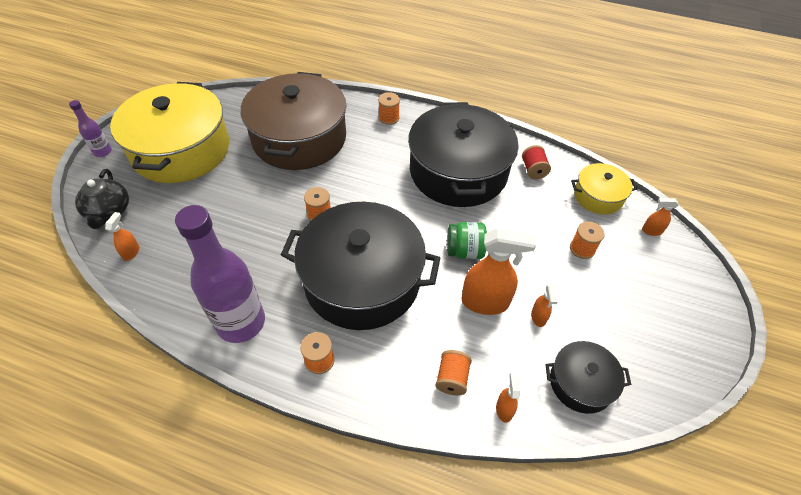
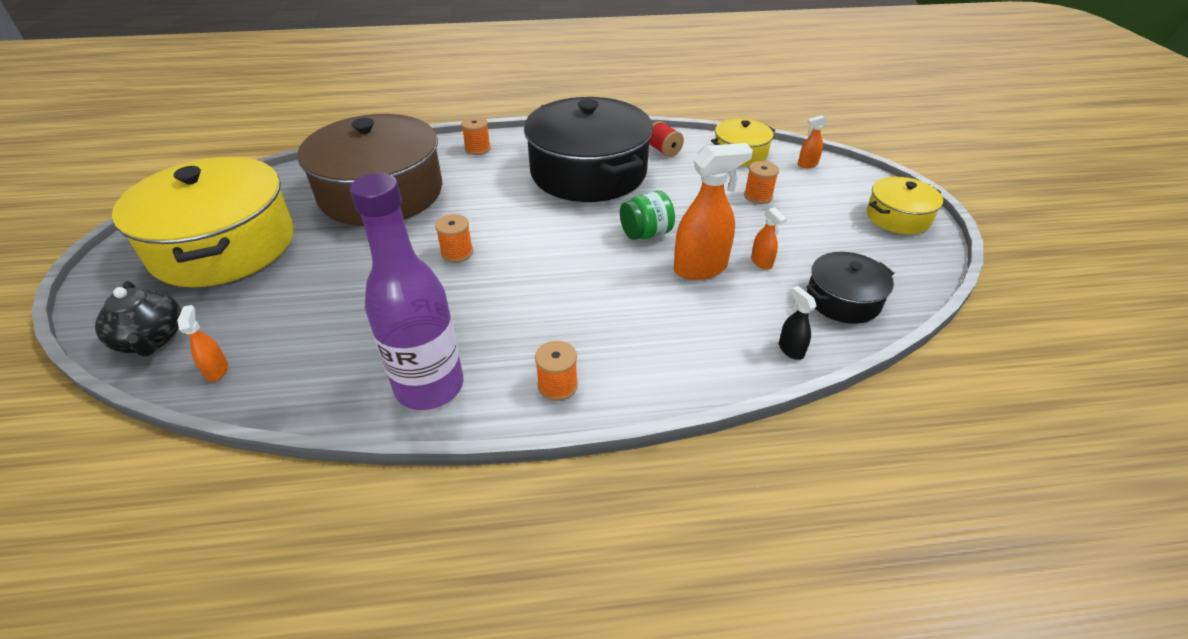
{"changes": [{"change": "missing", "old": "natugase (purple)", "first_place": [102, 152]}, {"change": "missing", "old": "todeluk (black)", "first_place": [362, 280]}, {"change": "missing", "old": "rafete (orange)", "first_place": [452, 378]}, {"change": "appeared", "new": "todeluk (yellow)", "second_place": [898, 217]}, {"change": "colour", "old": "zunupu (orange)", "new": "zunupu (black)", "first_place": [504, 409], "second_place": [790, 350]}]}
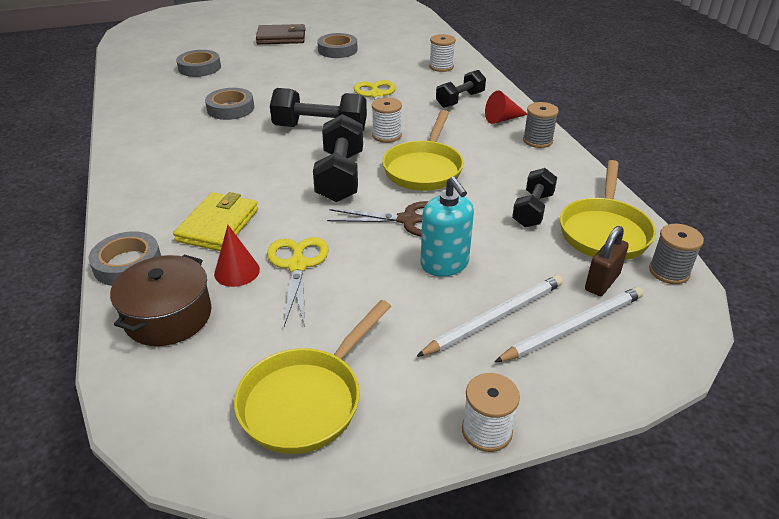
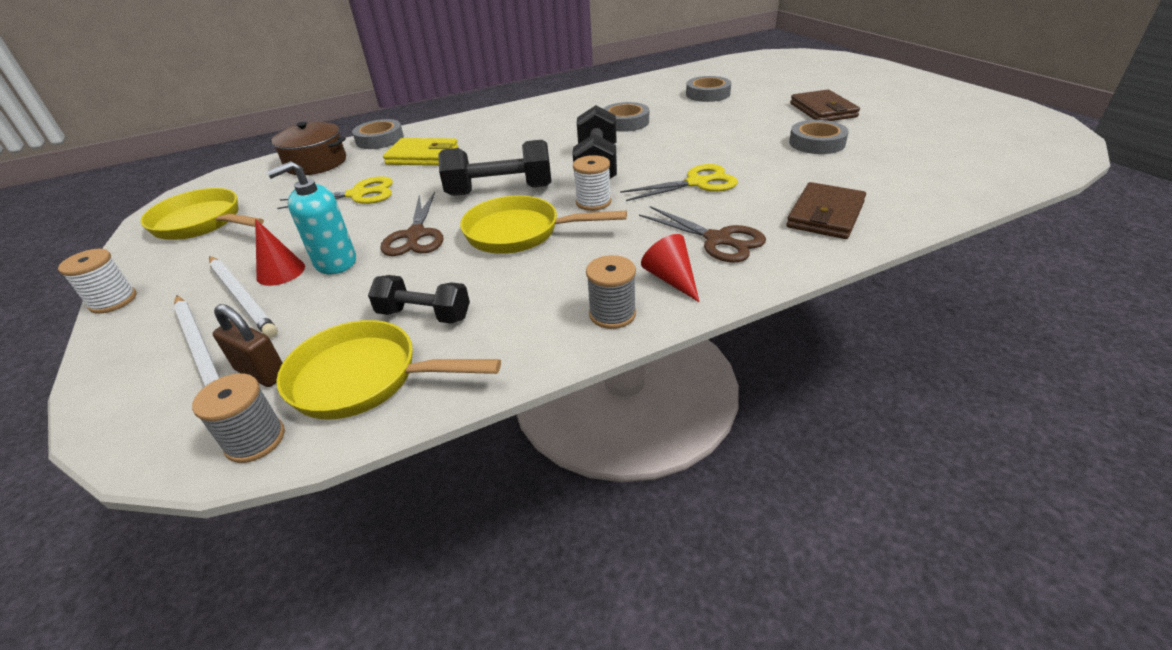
{"changes": [{"change": "relocated", "old": "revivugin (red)", "first_place": [237, 271], "second_place": [281, 272]}, {"change": "exchanged", "old": "rafete (white)", "new": "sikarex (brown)", "first_place": [441, 67], "second_place": [825, 215]}, {"change": "exchanged", "old": "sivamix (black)", "new": "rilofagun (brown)", "first_place": [460, 100], "second_place": [718, 240]}]}
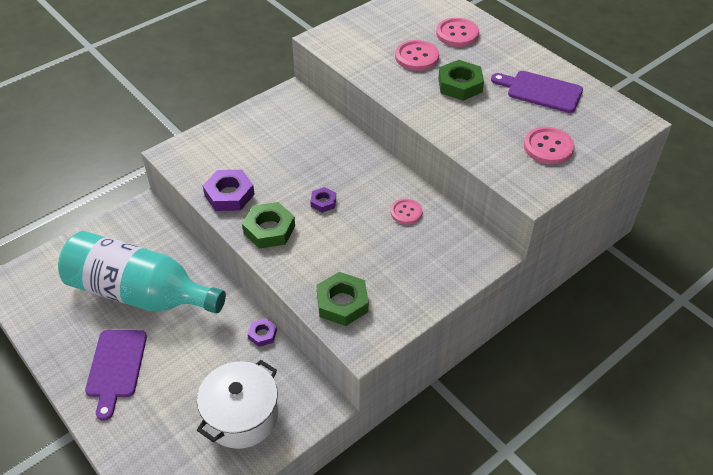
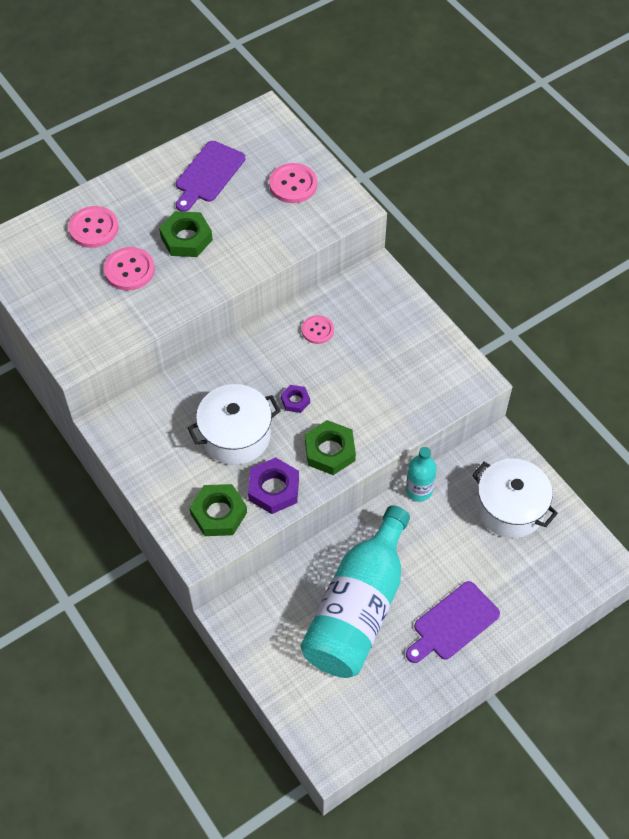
{"changes": [{"change": "appeared", "new": "todeluk (white)", "second_place": [235, 435]}, {"change": "relocated", "old": "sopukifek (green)", "first_place": [342, 303], "second_place": [218, 513]}, {"change": "exchanged", "old": "sopukifek (purple)", "new": "natugase (turquoise)", "first_place": [262, 334], "second_place": [419, 490]}, {"change": "spun", "old": "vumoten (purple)", "first_place": [116, 367], "second_place": [453, 623], "degrees": 135}]}
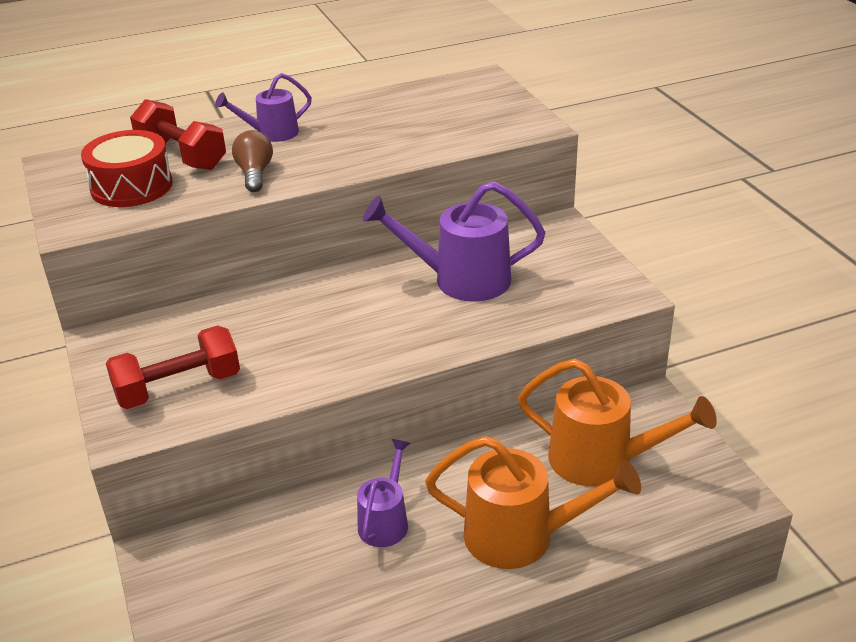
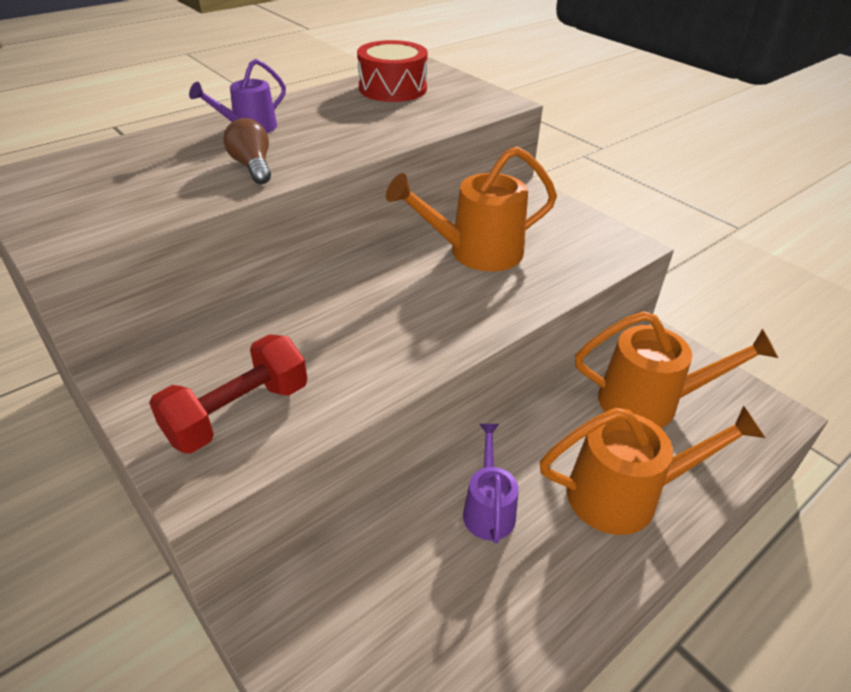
{"changes": [{"change": "missing", "old": "sivamix (red)", "first_place": [181, 156]}, {"change": "relocated", "old": "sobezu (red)", "first_place": [131, 186], "second_place": [392, 88]}, {"change": "colour", "old": "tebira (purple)", "new": "tebira (orange)", "first_place": [460, 280], "second_place": [475, 252]}]}
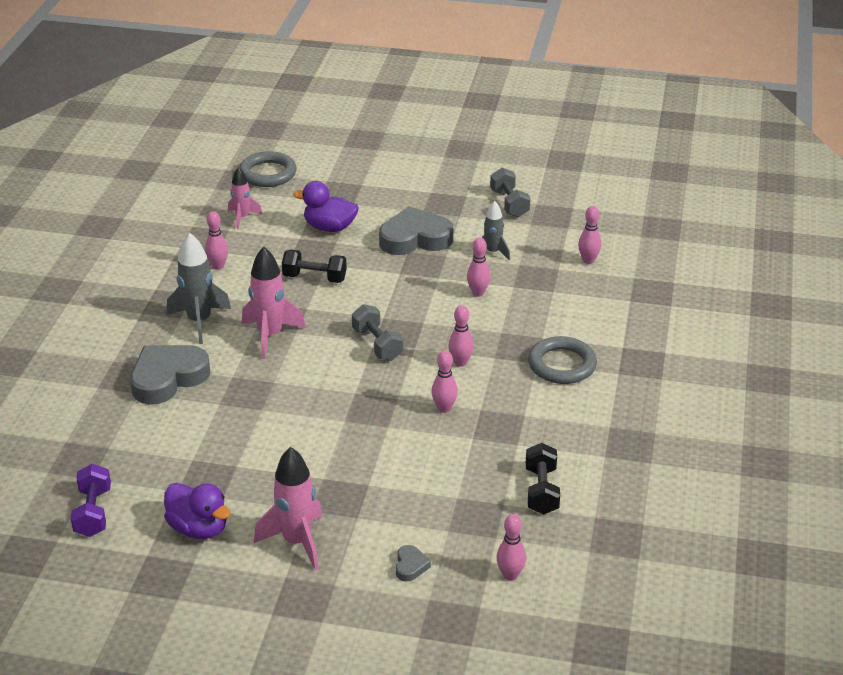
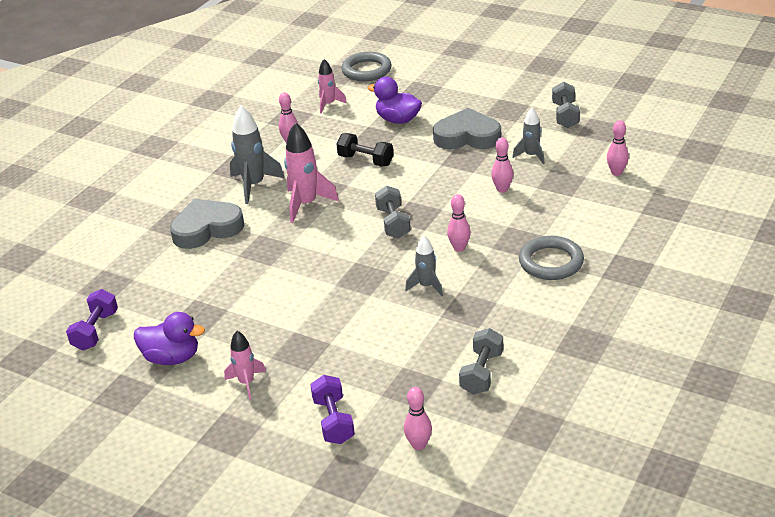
{"changes": [{"change": "exchanged", "old": "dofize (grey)", "new": "sivamix (purple)", "first_place": [410, 566], "second_place": [333, 421]}, {"change": "exchanged", "old": "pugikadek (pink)", "new": "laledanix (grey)", "first_place": [444, 408], "second_place": [426, 286]}, {"change": "colour", "old": "sivamix (black)", "new": "sivamix (grey)", "first_place": [541, 491], "second_place": [482, 373]}, {"change": "spun", "old": "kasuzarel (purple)", "first_place": [199, 528], "second_place": [172, 358], "degrees": -45}, {"change": "size", "old": "laledanix (pink)", "first_place": [297, 542], "second_place": [246, 383], "factor": 0.61}]}
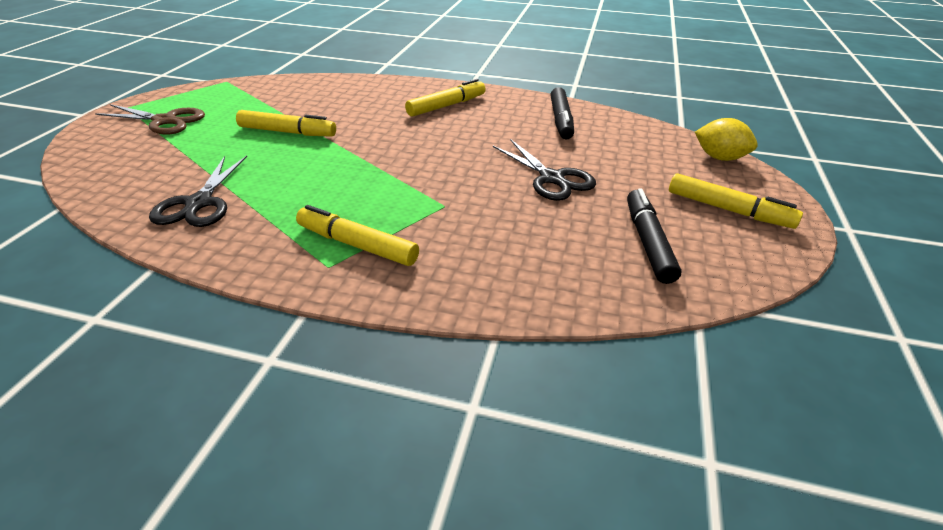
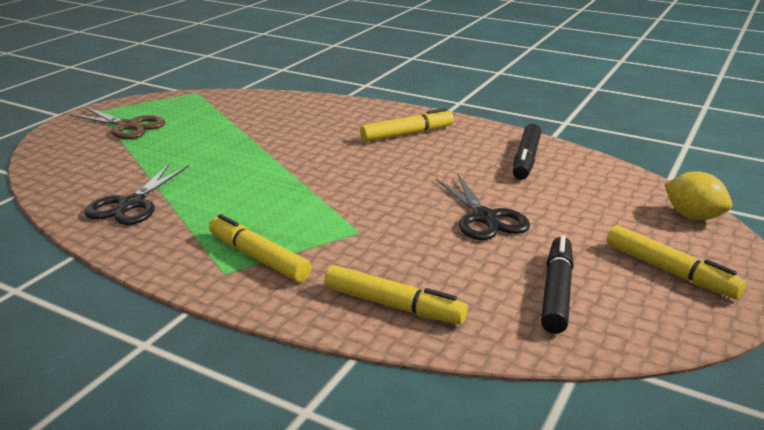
{"changes": [{"change": "relocated", "old": "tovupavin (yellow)", "first_place": [287, 132], "second_place": [393, 305]}]}
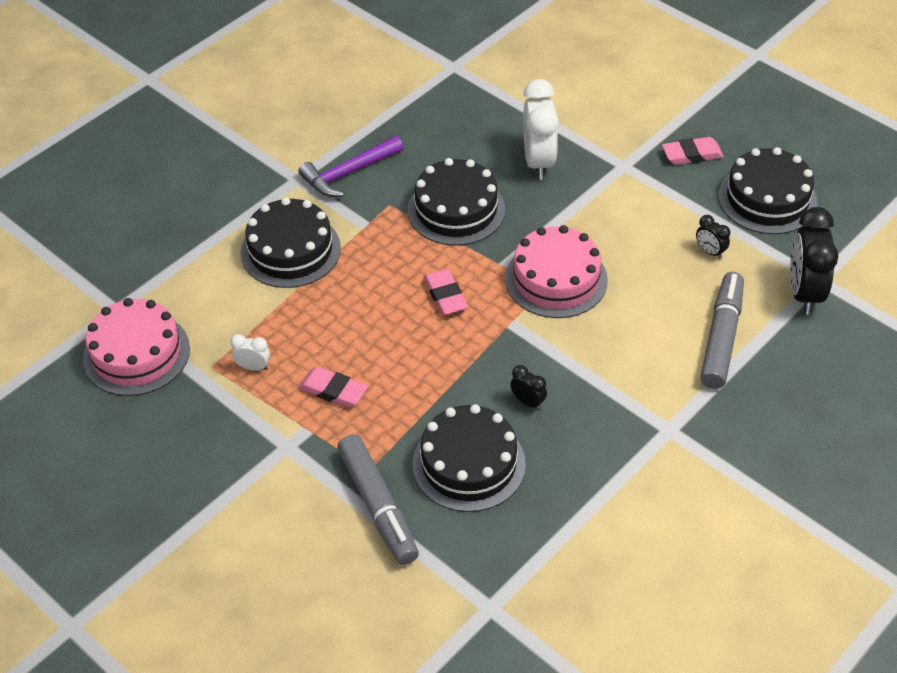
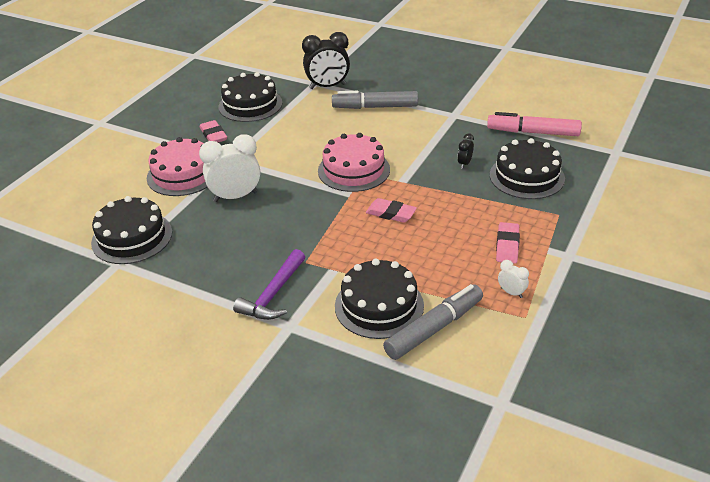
{"changes": [{"change": "missing", "old": "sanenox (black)", "first_place": [710, 252]}, {"change": "appeared", "new": "tovupavin (pink)", "second_place": [533, 132]}, {"change": "relocated", "old": "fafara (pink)", "first_place": [136, 353], "second_place": [183, 174]}, {"change": "relocated", "old": "tovupavin (grey)", "first_place": [378, 506], "second_place": [434, 328]}, {"change": "relocated", "old": "fafara (black)", "first_place": [456, 210], "second_place": [132, 237]}, {"change": "spun", "old": "sanenox (white)", "first_place": [253, 367], "second_place": [511, 292], "degrees": 135}, {"change": "spun", "old": "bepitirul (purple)", "first_place": [349, 173], "second_place": [273, 294], "degrees": 75}, {"change": "spun", "old": "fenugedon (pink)", "first_place": [445, 295], "second_place": [391, 213], "degrees": 60}]}
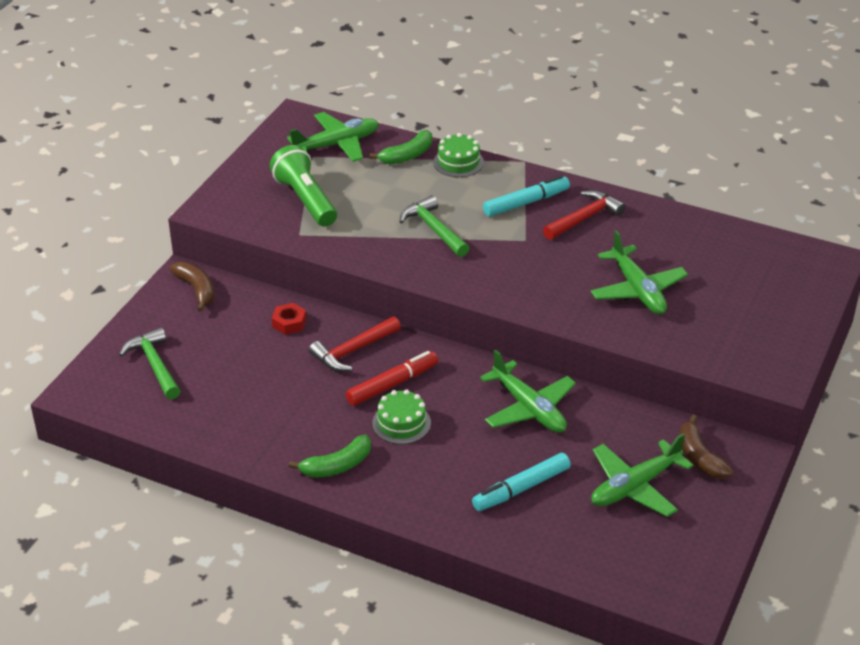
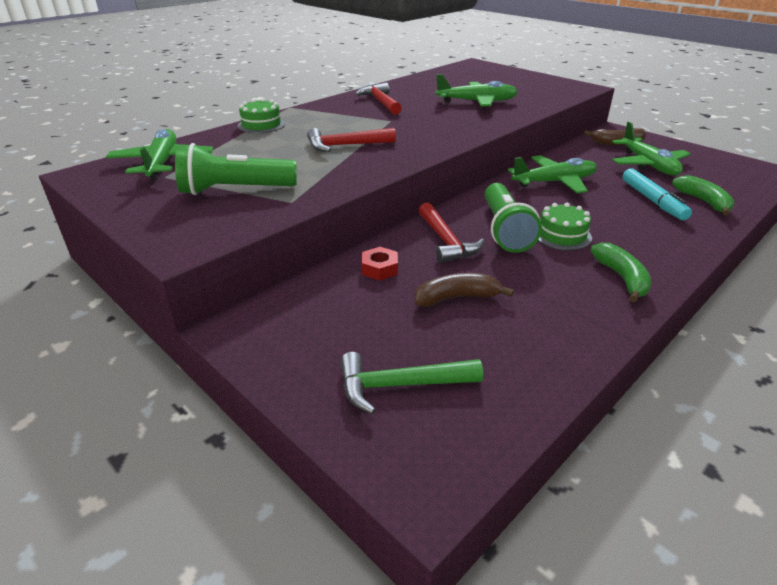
{"changes": [{"change": "missing", "old": "tovupavin (turquoise)", "first_place": [526, 203]}, {"change": "relocated", "old": "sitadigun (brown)", "first_place": [197, 290], "second_place": [456, 298]}, {"change": "relocated", "old": "sitadigun (green)", "first_place": [407, 155], "second_place": [703, 201]}, {"change": "exchanged", "old": "tovupavin (red)", "new": "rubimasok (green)", "first_place": [392, 384], "second_place": [505, 230]}, {"change": "colour", "old": "bepitirul (green)", "new": "bepitirul (red)", "first_place": [434, 229], "second_place": [345, 145]}]}
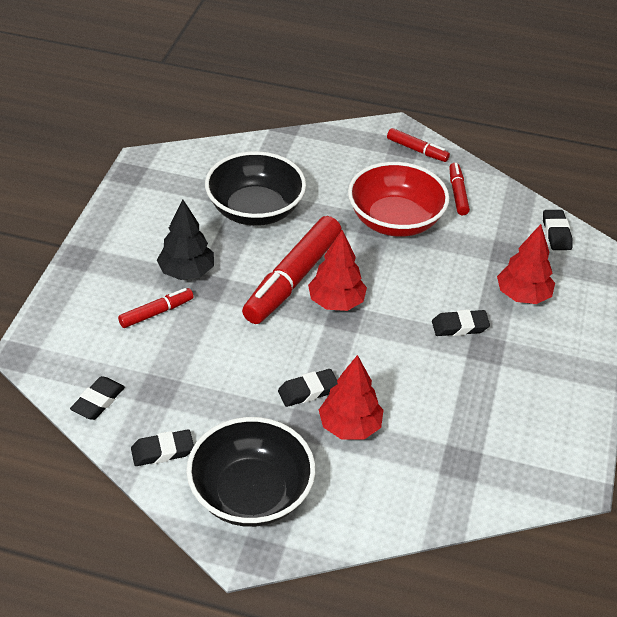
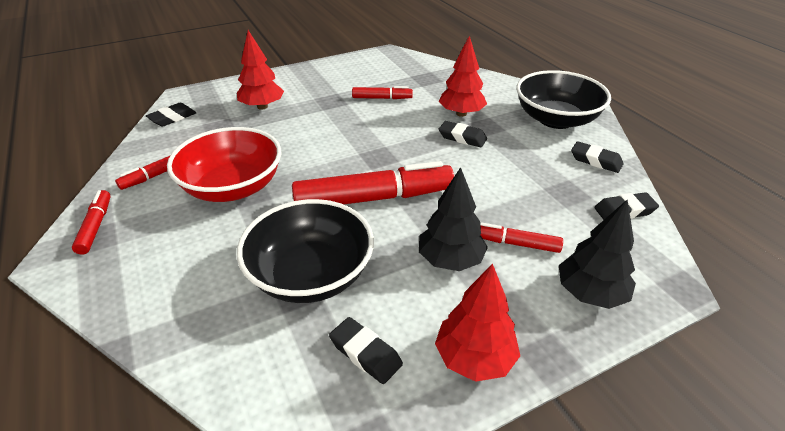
{"changes": [{"change": "appeared", "new": "tovupavin (red)", "second_place": [382, 98]}, {"change": "appeared", "new": "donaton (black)", "second_place": [590, 293]}, {"change": "relocated", "old": "donaton (red)", "first_place": [336, 302], "second_place": [474, 358]}, {"change": "relocated", "old": "fenugedon (black)", "first_place": [460, 326], "second_place": [365, 353]}]}
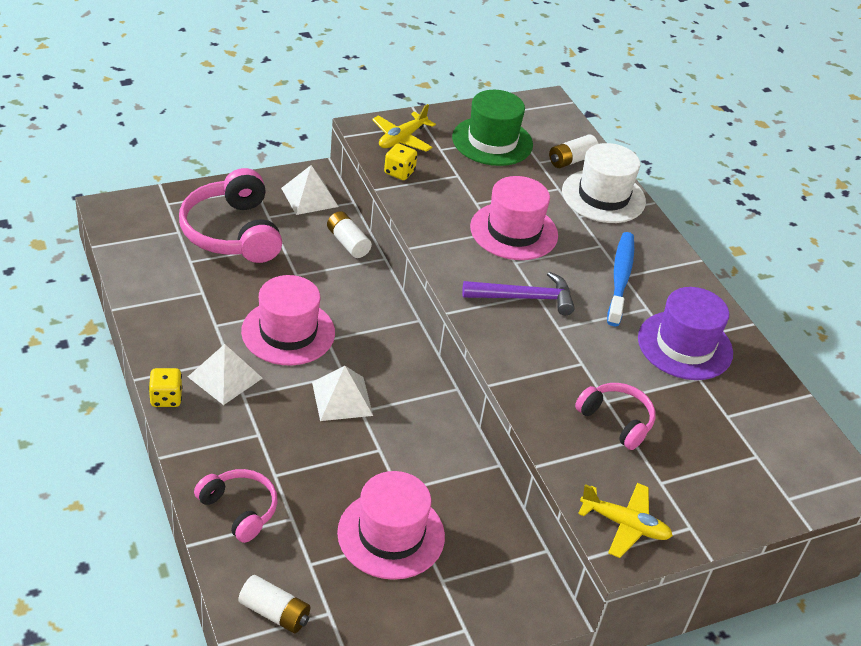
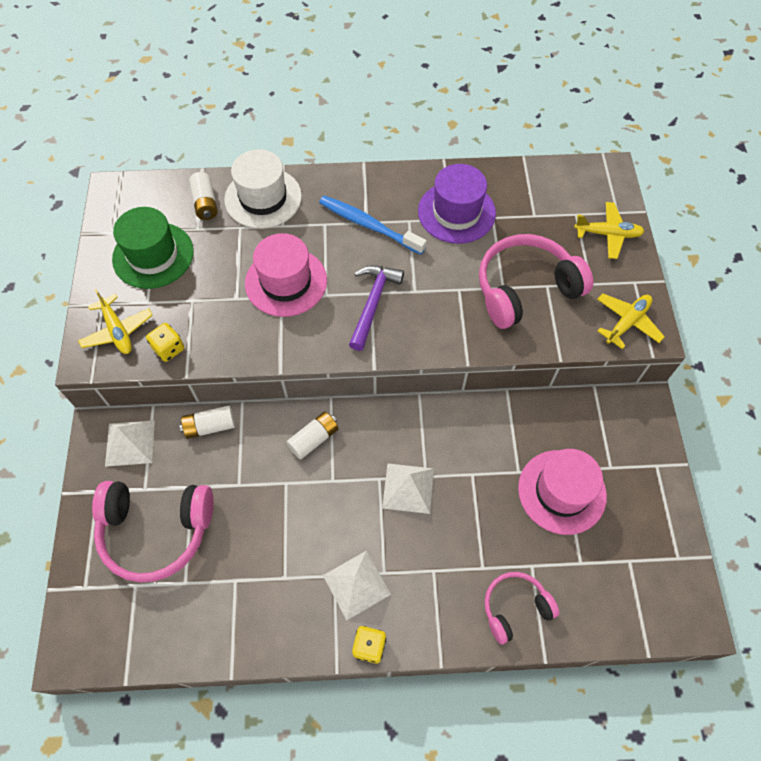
{"changes": [{"change": "missing", "old": "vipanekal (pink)", "first_place": [288, 332]}, {"change": "appeared", "new": "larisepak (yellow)", "second_place": [607, 234]}, {"change": "relocated", "old": "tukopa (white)", "first_place": [274, 613], "second_place": [314, 439]}, {"change": "size", "old": "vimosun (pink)", "first_place": [616, 421], "second_place": [525, 289], "factor": 1.72}]}
